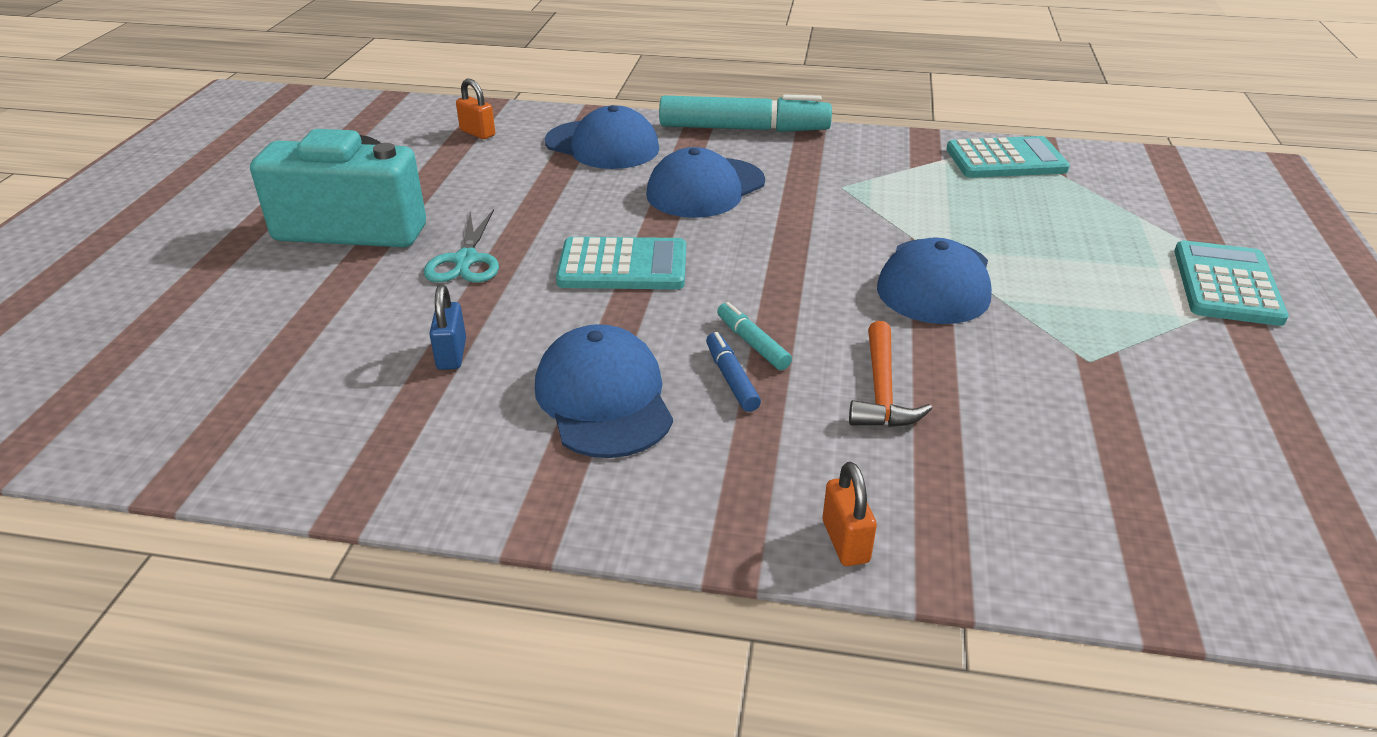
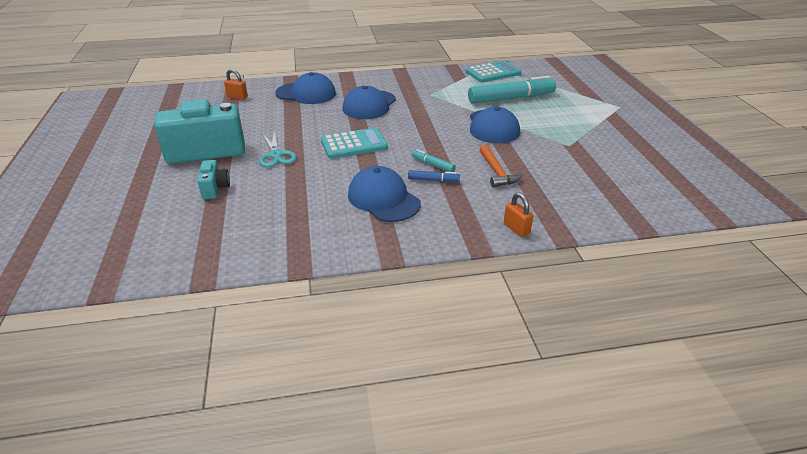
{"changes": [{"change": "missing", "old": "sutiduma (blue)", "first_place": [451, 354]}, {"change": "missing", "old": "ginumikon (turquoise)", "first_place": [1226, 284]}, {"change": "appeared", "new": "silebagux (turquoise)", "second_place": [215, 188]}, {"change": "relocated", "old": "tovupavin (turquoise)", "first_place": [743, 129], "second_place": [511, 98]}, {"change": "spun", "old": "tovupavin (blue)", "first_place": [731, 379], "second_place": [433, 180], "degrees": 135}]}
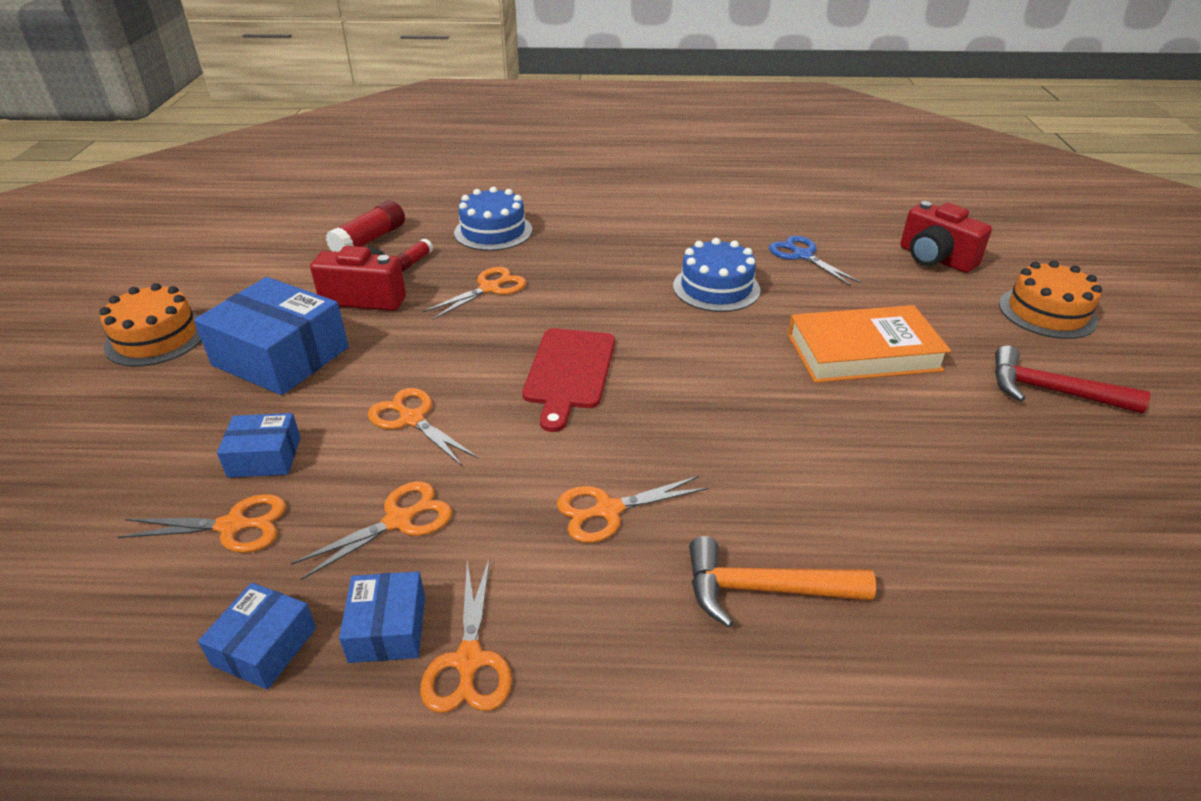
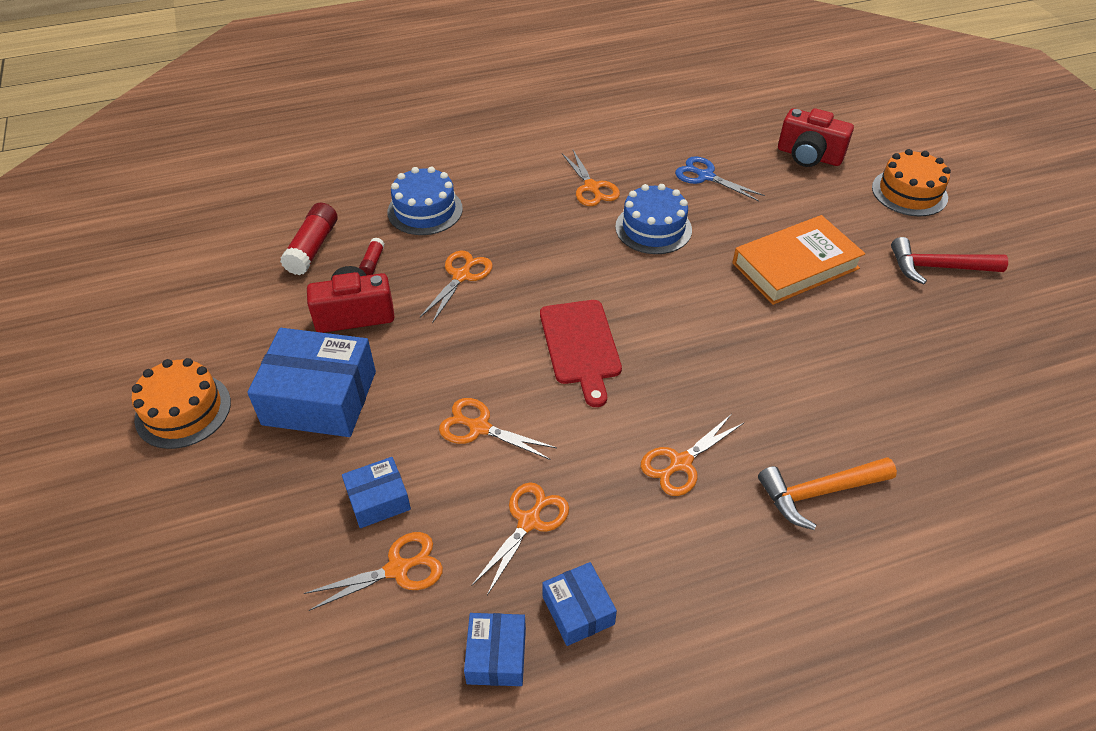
{"changes": [{"change": "relocated", "old": "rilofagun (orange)", "first_place": [469, 660], "second_place": [591, 187]}]}
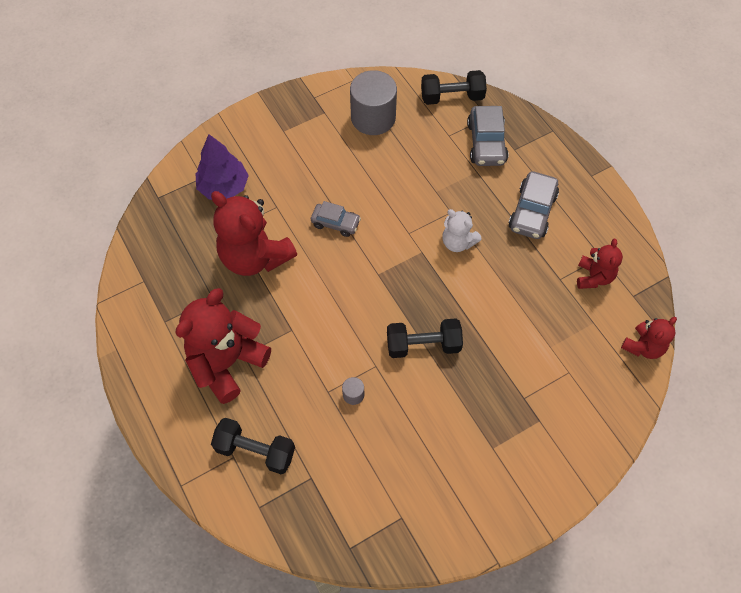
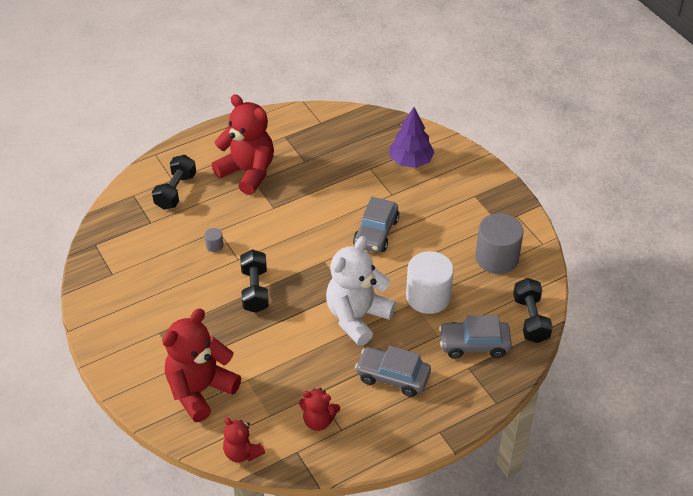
{"changes": [{"change": "appeared", "new": "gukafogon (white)", "second_place": [428, 296]}, {"change": "relocated", "old": "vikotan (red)", "first_place": [255, 257], "second_place": [200, 390]}, {"change": "size", "old": "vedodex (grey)", "first_place": [335, 223], "second_place": [376, 233], "factor": 1.54}, {"change": "size", "old": "vikotan (white)", "first_place": [458, 242], "second_place": [357, 317], "factor": 1.87}]}
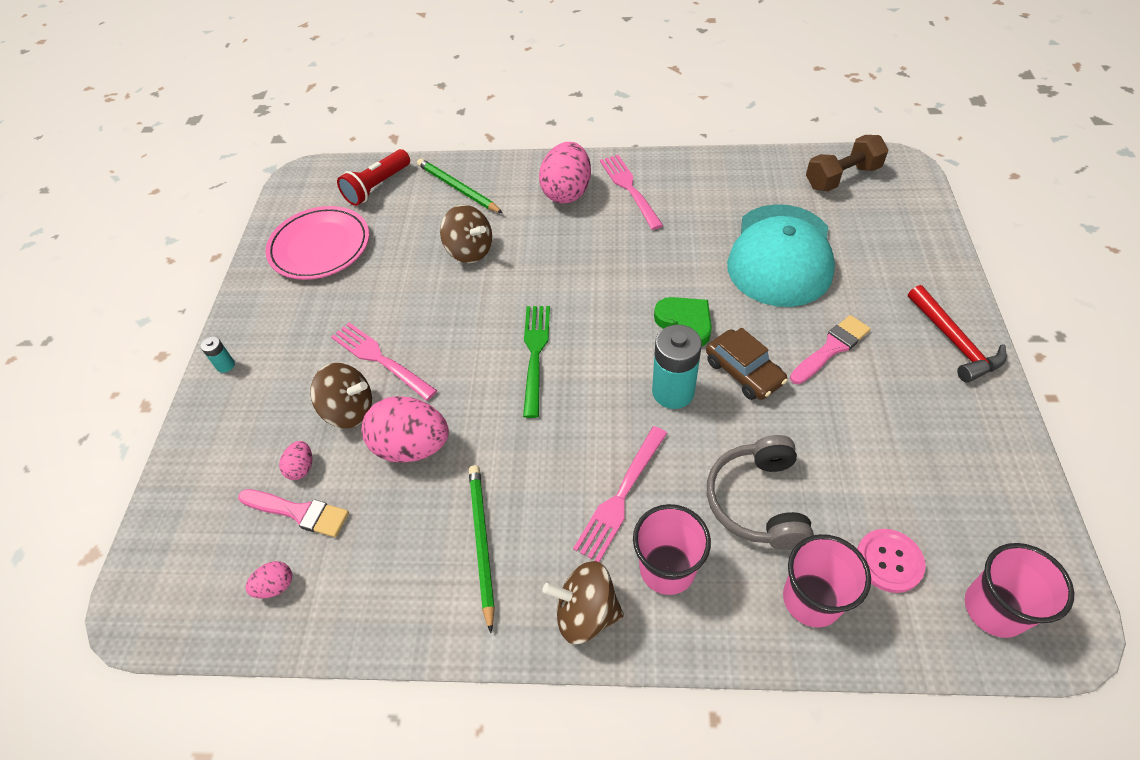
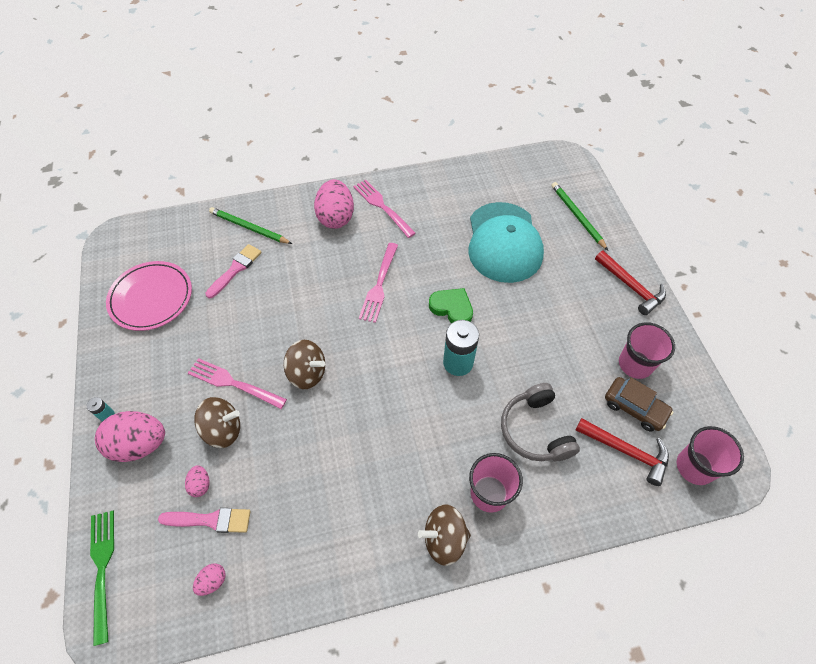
{"changes": [{"change": "missing", "old": "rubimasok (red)", "first_place": [377, 187]}, {"change": "missing", "old": "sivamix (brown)", "first_place": [842, 177]}, {"change": "relocated", "old": "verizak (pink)", "first_place": [412, 446], "second_place": [140, 444]}, {"change": "relocated", "old": "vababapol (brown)", "first_place": [470, 251], "second_place": [307, 373]}, {"change": "relocated", "old": "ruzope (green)", "first_place": [481, 542], "second_place": [577, 216]}, {"change": "relocated", "old": "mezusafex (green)", "first_place": [535, 354], "second_place": [102, 569]}, {"change": "relocated", "old": "mezusafex (pink)", "first_place": [621, 496], "second_place": [379, 285]}, {"change": "relocated", "old": "vedodex (brown)", "first_place": [743, 372], "second_place": [634, 407]}, {"change": "relocated", "old": "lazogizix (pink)", "first_place": [811, 599], "second_place": [635, 364]}, {"change": "relocated", "old": "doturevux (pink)", "first_place": [831, 348], "second_place": [235, 269]}, {"change": "exchanged", "old": "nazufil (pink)", "new": "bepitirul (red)", "first_place": [889, 561], "second_place": [626, 451]}]}
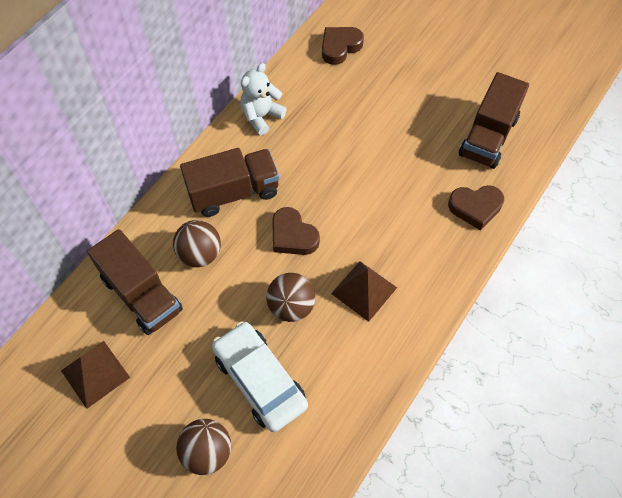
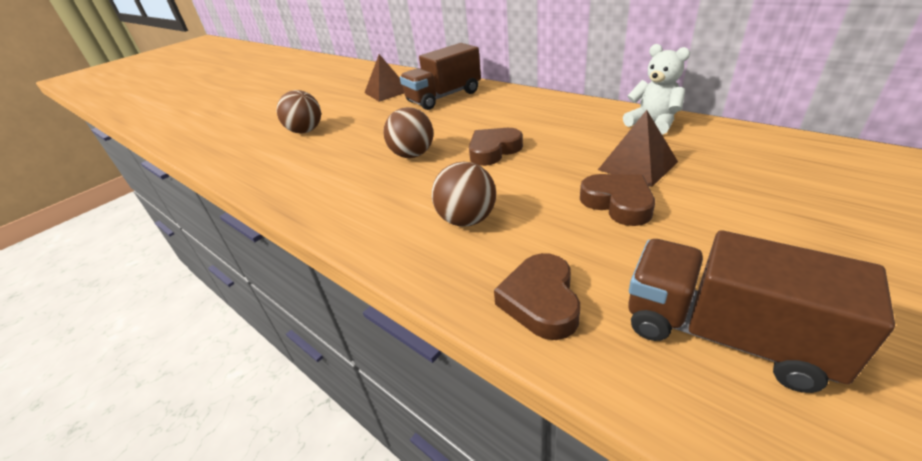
{"changes": [{"change": "missing", "old": "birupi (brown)", "first_place": [233, 192]}, {"change": "missing", "old": "vedodex (white)", "first_place": [260, 380]}, {"change": "relocated", "old": "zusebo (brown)", "first_place": [200, 254], "second_place": [467, 220]}, {"change": "relocated", "old": "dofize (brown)", "first_place": [340, 47], "second_place": [618, 203]}, {"change": "relocated", "old": "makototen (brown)", "first_place": [364, 290], "second_place": [637, 165]}]}
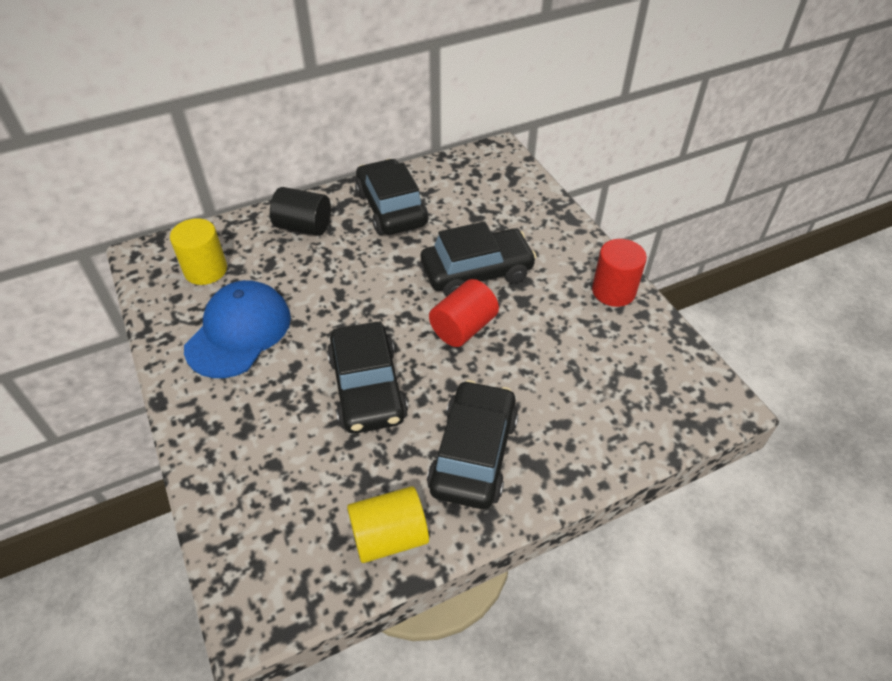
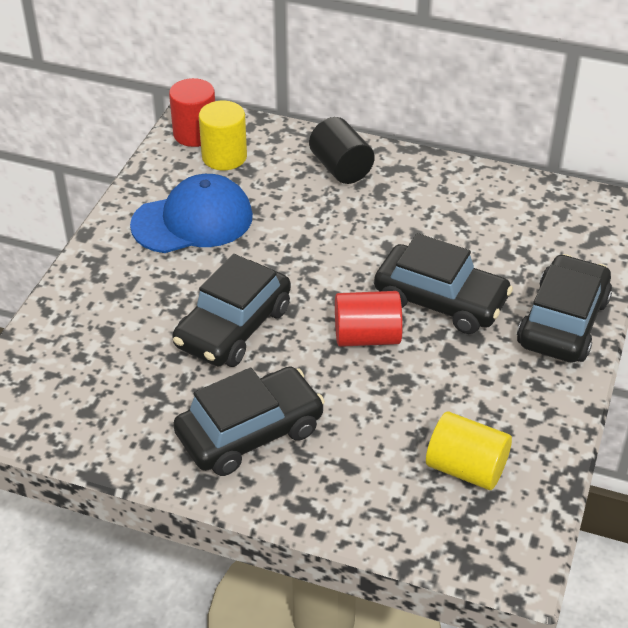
{"changes": [{"change": "relocated", "old": "gukafogon (yellow)", "first_place": [389, 536], "second_place": [466, 468]}, {"change": "relocated", "old": "vedodex (black)", "first_place": [391, 208], "second_place": [563, 322]}, {"change": "relocated", "old": "gukafogon (red)", "first_place": [613, 291], "second_place": [195, 134]}]}
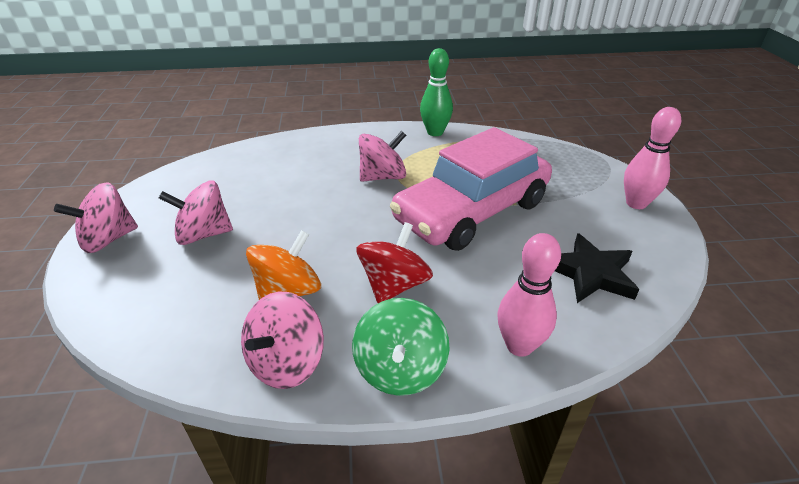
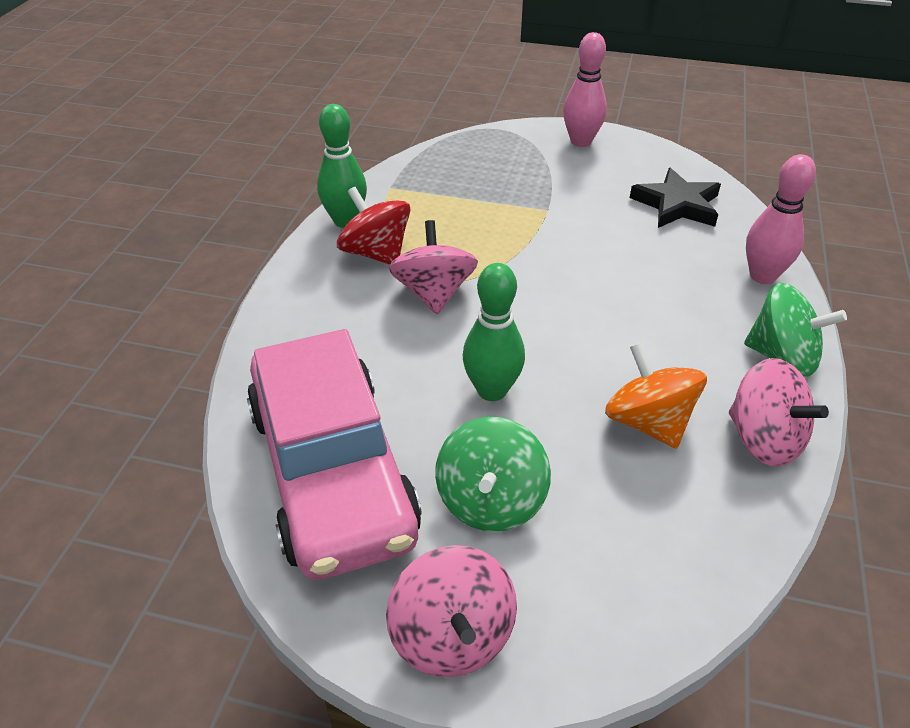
{"changes": [{"change": "appeared", "new": "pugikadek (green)", "second_place": [492, 390]}, {"change": "relocated", "old": "vababapol (red)", "first_place": [394, 285], "second_place": [376, 253]}, {"change": "relocated", "old": "vedodex (pink)", "first_place": [471, 211], "second_place": [332, 471]}, {"change": "colour", "old": "vababapol (pink)", "new": "vababapol (green)", "first_place": [204, 234], "second_place": [491, 501]}]}
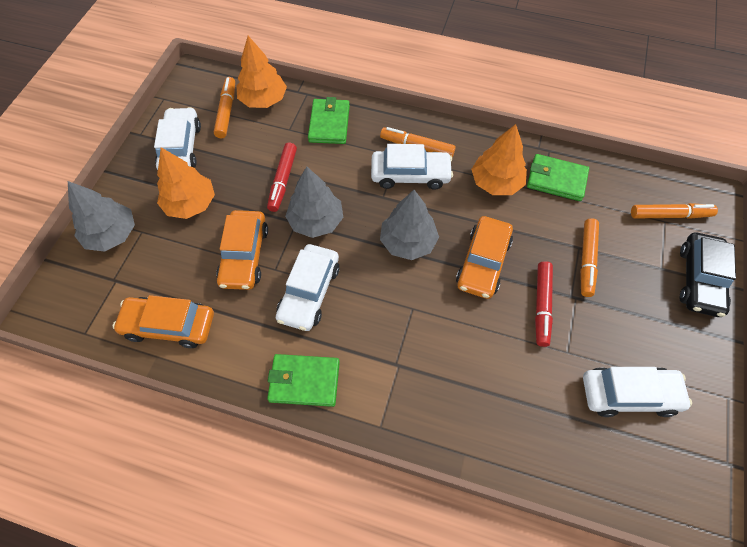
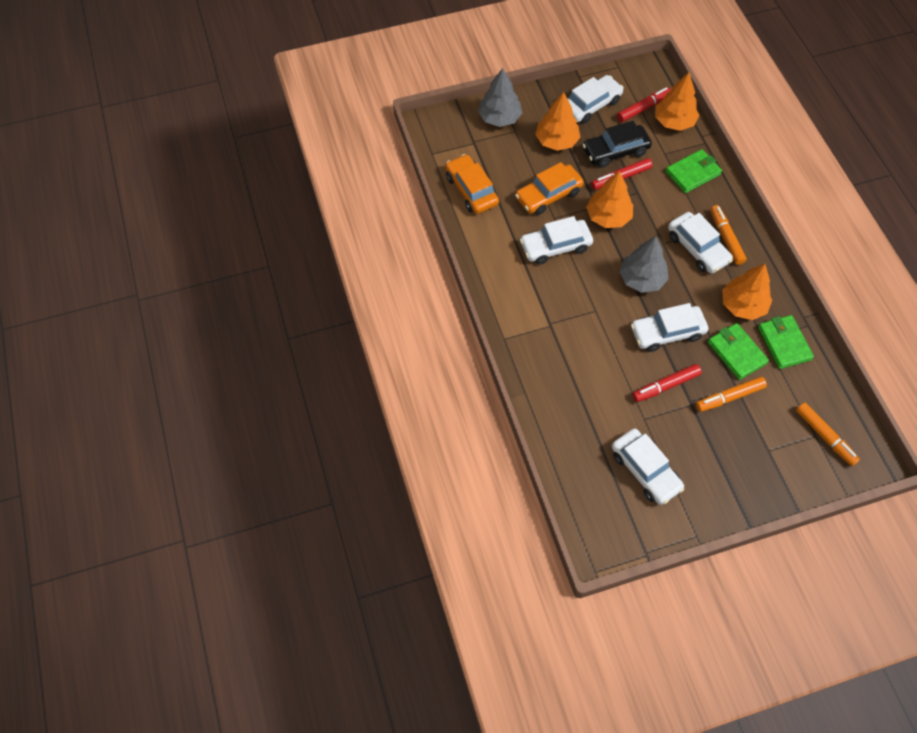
{"changes": [{"change": "relocated", "old": "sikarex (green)", "first_place": [304, 381], "second_place": [736, 353]}, {"change": "relocated", "old": "vedodex (black)", "first_place": [699, 280], "second_place": [615, 151]}, {"change": "colour", "old": "tovupavin (orange)", "new": "tovupavin (red)", "first_place": [226, 111], "second_place": [643, 108]}, {"change": "colour", "old": "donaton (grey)", "new": "donaton (orange)", "first_place": [316, 221], "second_place": [608, 217]}, {"change": "colour", "old": "vedodex (orange)", "new": "vedodex (white)", "first_place": [483, 262], "second_place": [667, 332]}]}
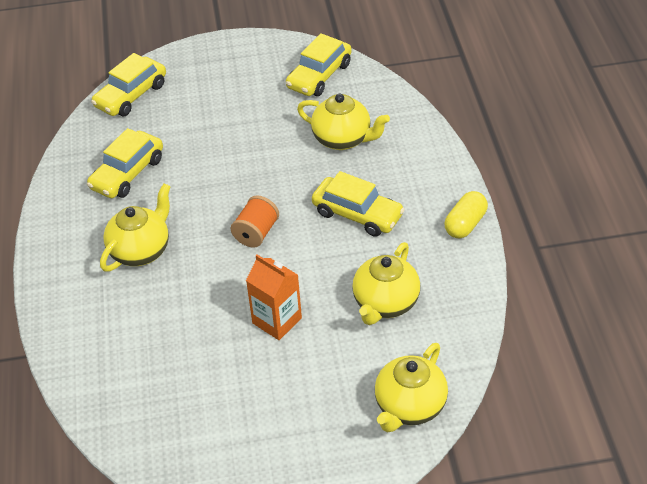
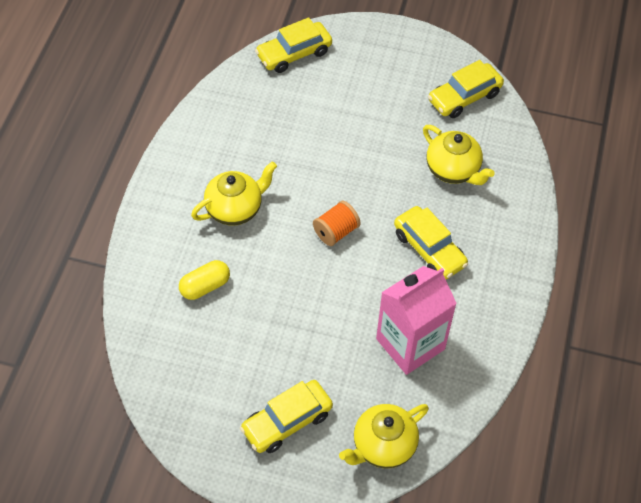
{"changes": [{"change": "missing", "old": "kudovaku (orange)", "first_place": [277, 320]}, {"change": "relocated", "old": "vedodex (yellow)", "first_place": [128, 173], "second_place": [287, 422]}, {"change": "relocated", "old": "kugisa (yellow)", "first_place": [465, 224], "second_place": [205, 286]}, {"change": "exchanged", "old": "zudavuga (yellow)", "new": "kudovaku (pink)", "first_place": [385, 303], "second_place": [410, 344]}]}
